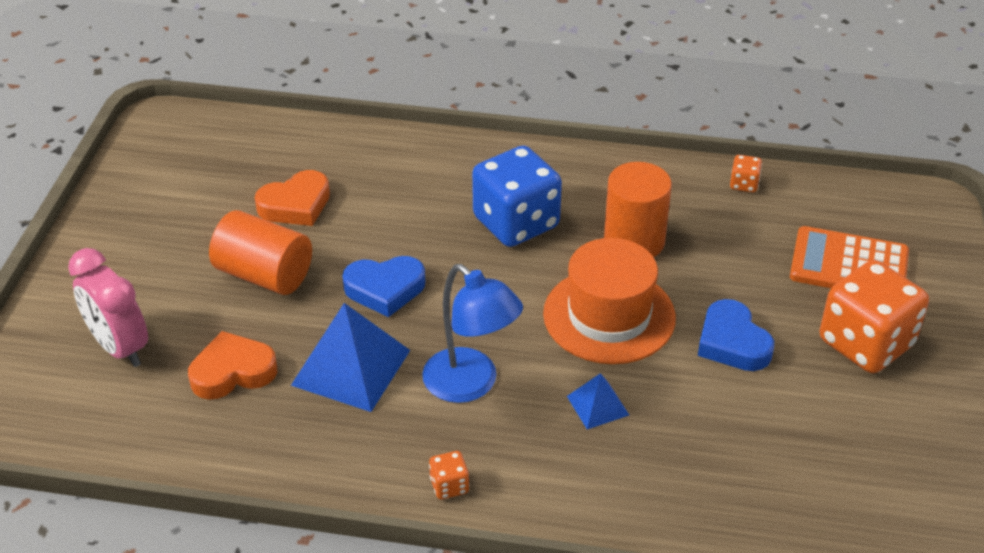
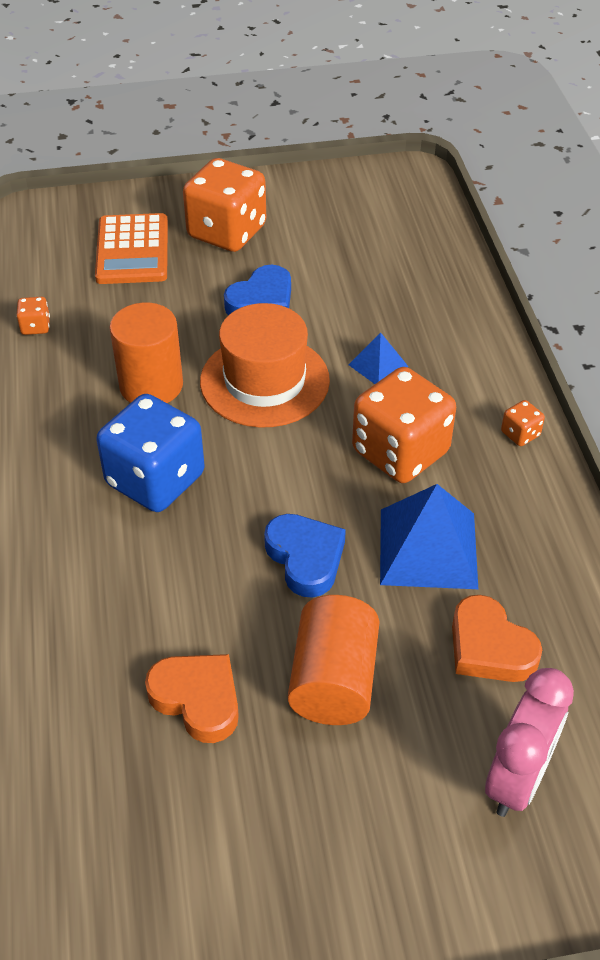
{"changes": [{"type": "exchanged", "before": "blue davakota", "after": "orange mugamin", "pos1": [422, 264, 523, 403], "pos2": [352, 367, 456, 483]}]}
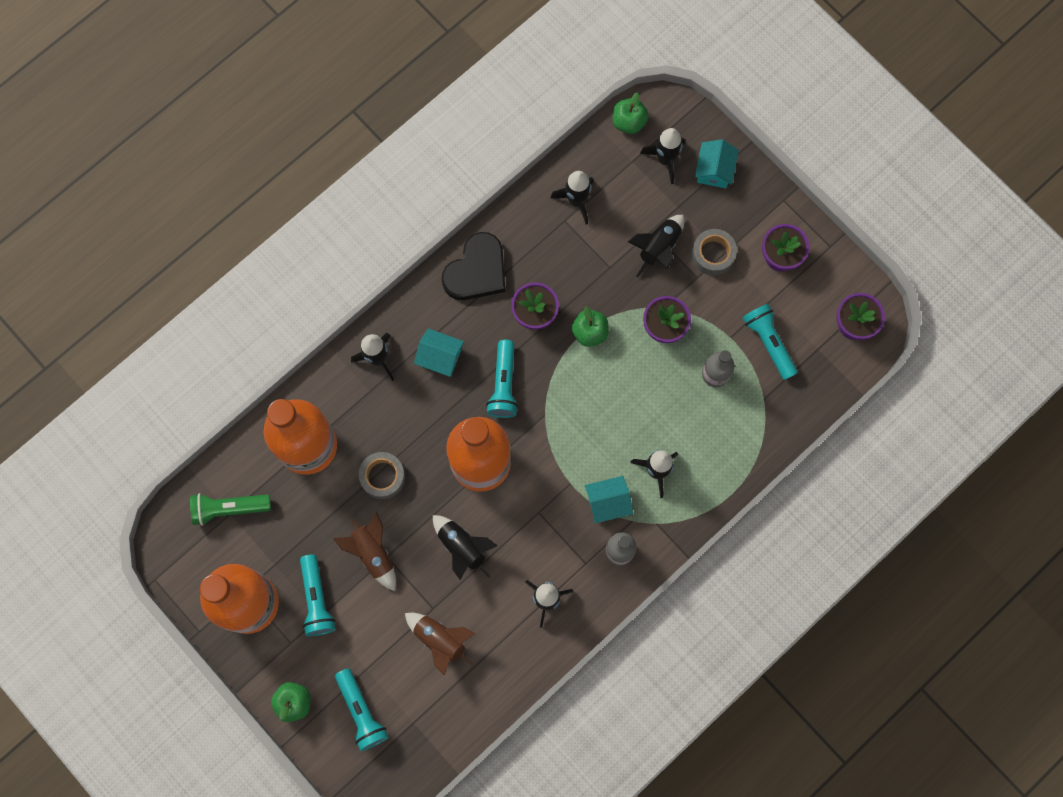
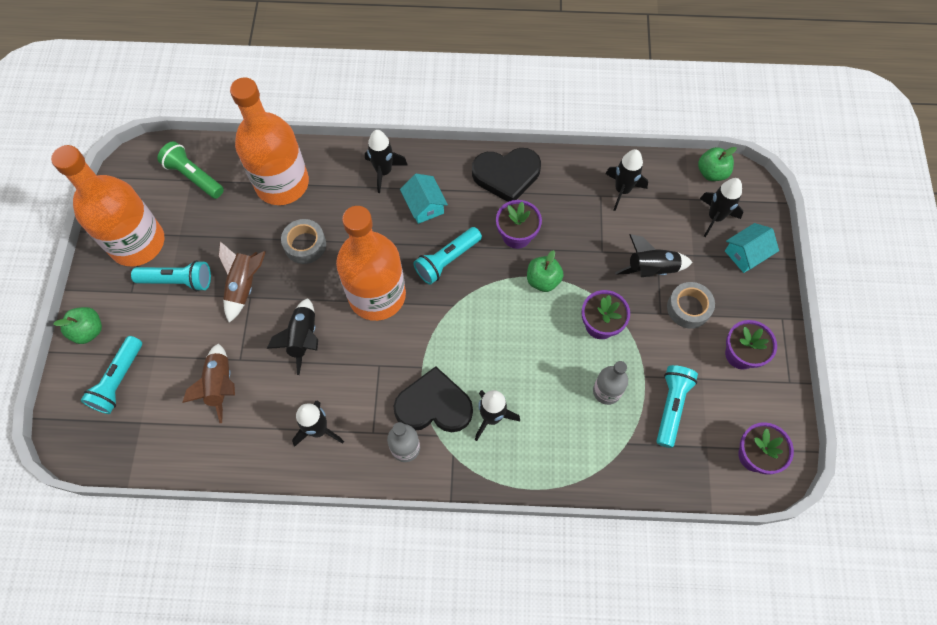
{"changes": [{"type": "exchanged", "before": "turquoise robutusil", "after": "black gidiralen", "pos1": [585, 476, 633, 523], "pos2": [394, 366, 473, 432]}, {"type": "spun", "before": "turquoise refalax", "pos1": [300, 554, 336, 636], "pos2": [131, 260, 211, 291], "turn": -120}]}
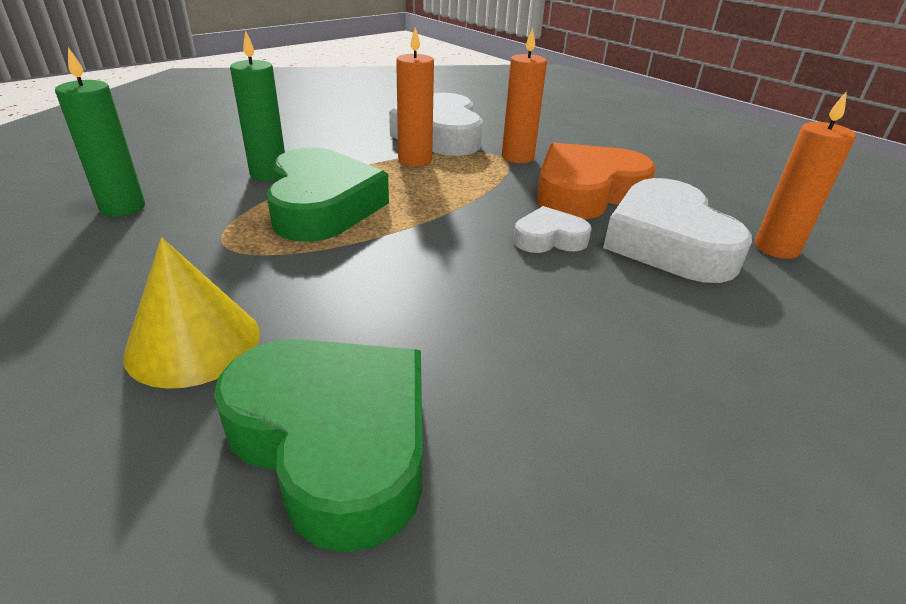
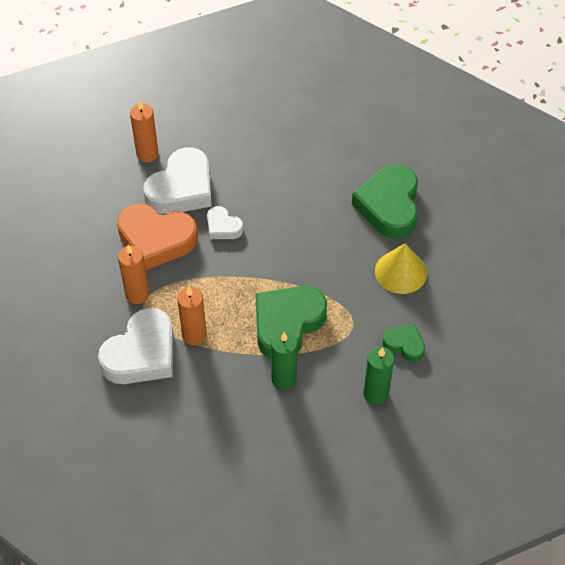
{"changes": [{"type": "appeared", "after": "green gidiralen", "pos2": [382, 324, 425, 362]}]}
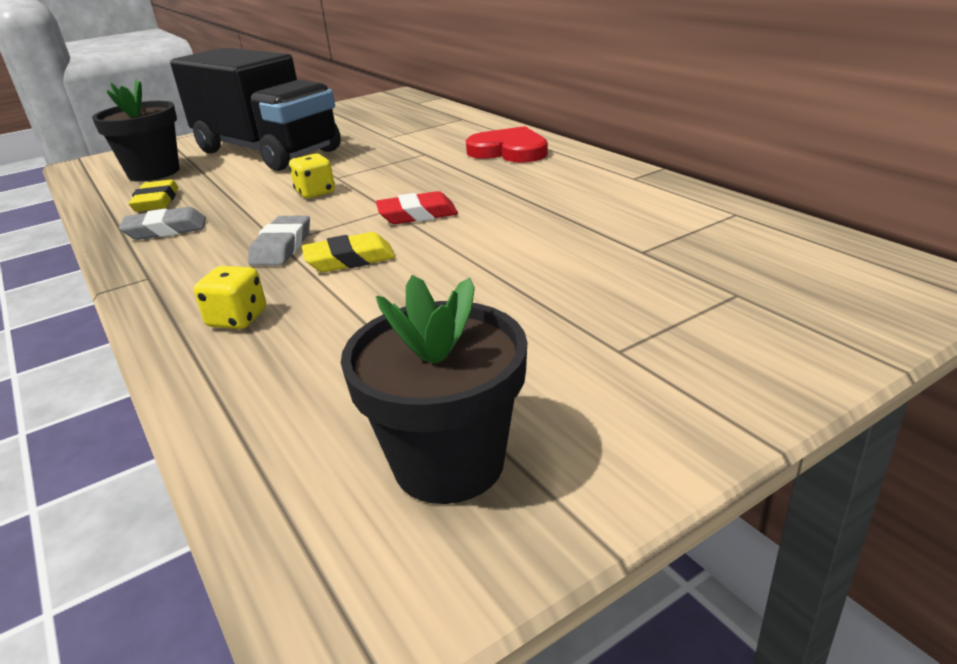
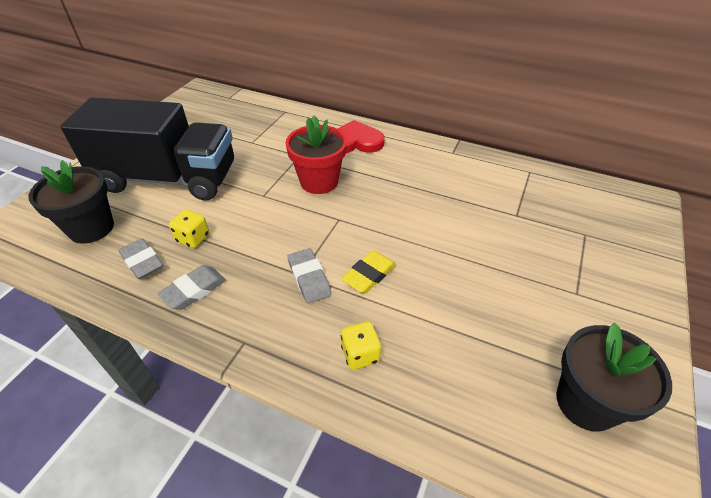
{"changes": [{"type": "missing", "before": "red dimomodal", "pos1": [376, 191, 458, 224]}, {"type": "appeared", "after": "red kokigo", "pos2": [285, 116, 347, 194]}, {"type": "relocated", "before": "yellow mugamin", "pos1": [289, 153, 335, 198], "pos2": [169, 209, 209, 248]}, {"type": "colour", "before": "yellow dimomodal", "after": "grey dimomodal", "pos1": [129, 179, 178, 212], "pos2": [119, 238, 163, 279]}]}
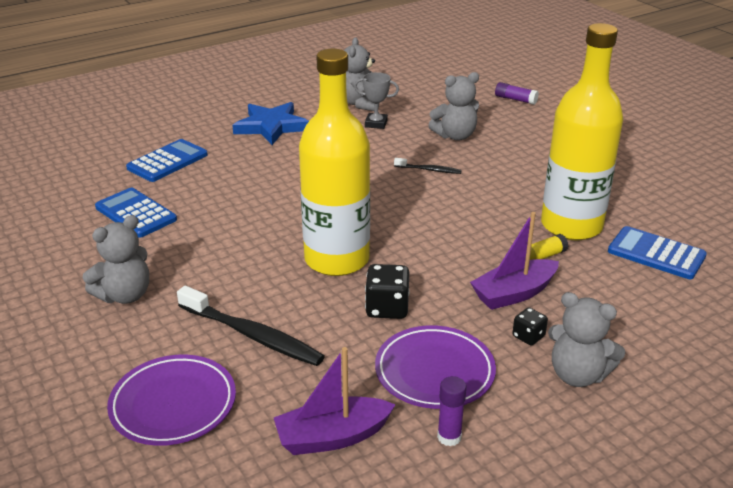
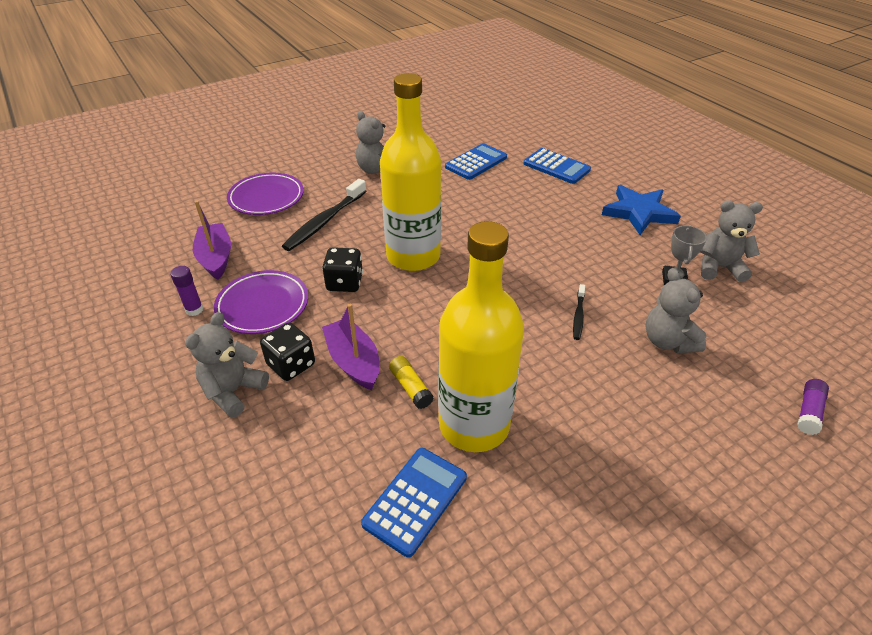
{"changes": [{"type": "size", "before": "black mugamin", "pos1": [513, 307, 548, 346], "pos2": [260, 322, 315, 381], "scale": 1.68}]}
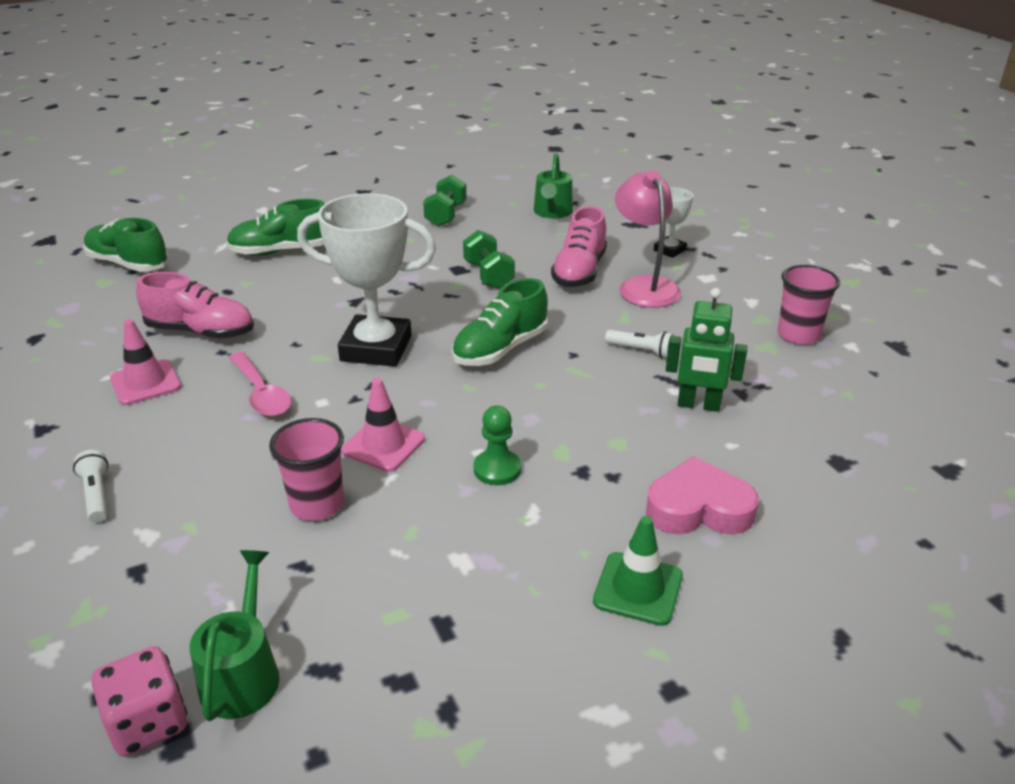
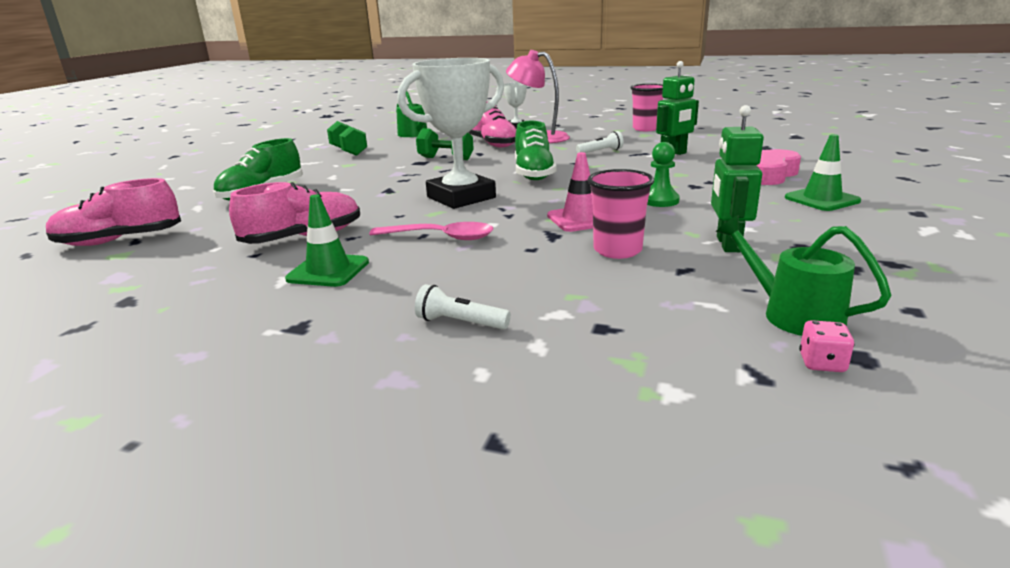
{"changes": [{"type": "appeared", "after": "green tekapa", "pos2": [711, 105, 764, 252]}, {"type": "colour", "before": "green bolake", "after": "pink bolake", "pos1": [83, 218, 169, 272], "pos2": [46, 178, 181, 246]}, {"type": "colour", "before": "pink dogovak", "after": "green dogovak", "pos1": [110, 319, 181, 405], "pos2": [285, 194, 369, 287]}, {"type": "size", "before": "pink mugamin", "pos1": [91, 646, 187, 757], "pos2": [799, 320, 855, 372], "scale": 0.55}]}
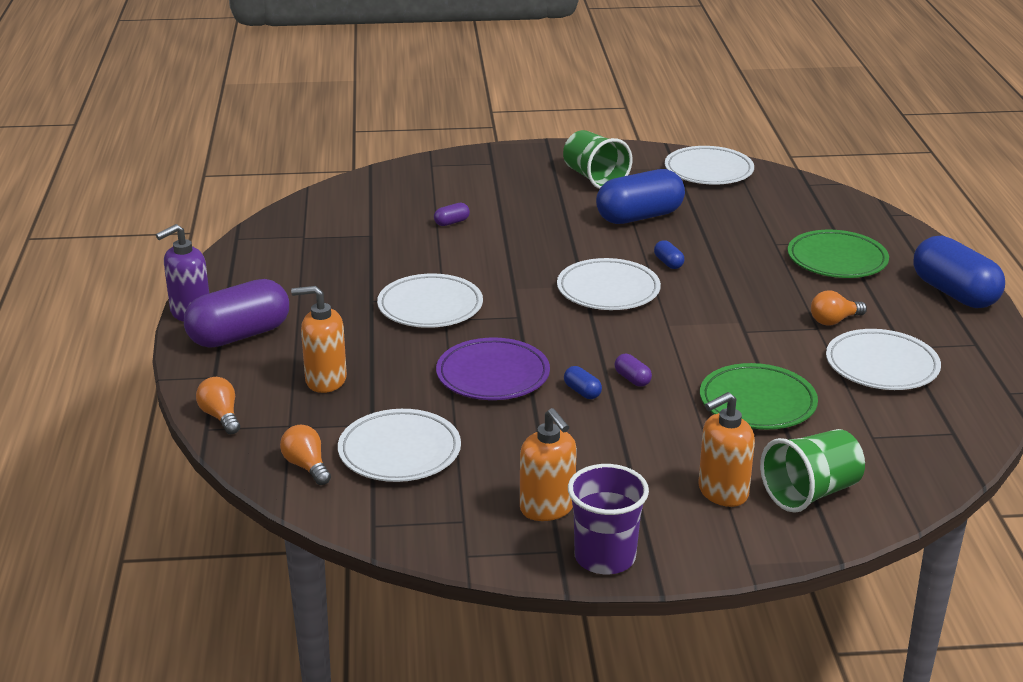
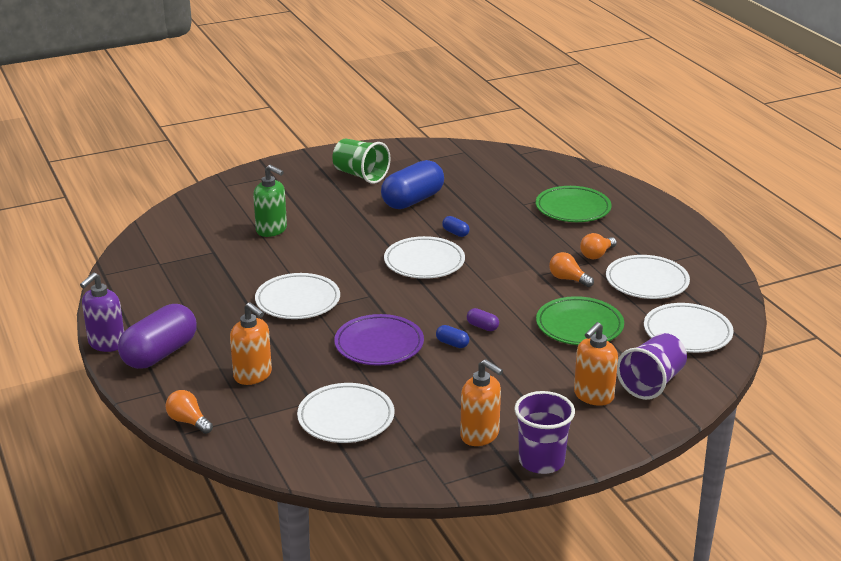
{"changes": [{"type": "missing", "before": "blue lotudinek", "pos1": [913, 236, 1005, 308]}, {"type": "relocated", "before": "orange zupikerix", "pos1": [280, 425, 331, 485], "pos2": [549, 252, 594, 287]}, {"type": "relocated", "before": "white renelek", "pos1": [665, 146, 754, 185], "pos2": [644, 303, 734, 353]}, {"type": "exchanged", "before": "purple lotudinek", "after": "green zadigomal", "pos1": [434, 203, 470, 226], "pos2": [253, 165, 287, 237]}, {"type": "colour", "before": "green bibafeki", "after": "purple bibafeki", "pos1": [760, 429, 865, 513], "pos2": [617, 333, 687, 400]}, {"type": "spun", "before": "orange zadigomal", "pos1": [291, 286, 347, 393], "pos2": [230, 302, 272, 385], "turn": -120}]}
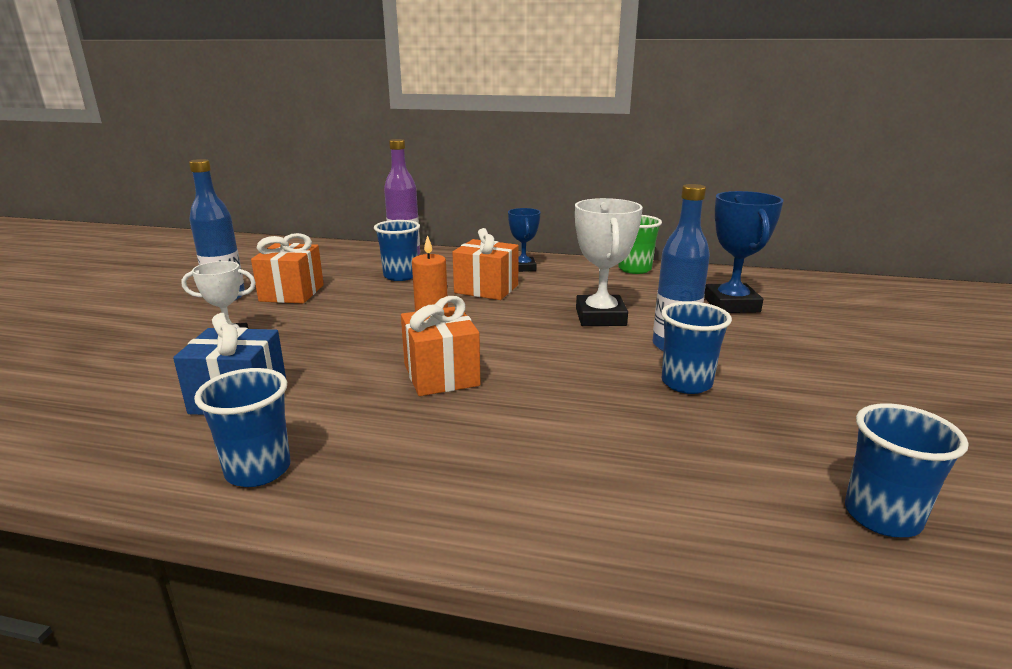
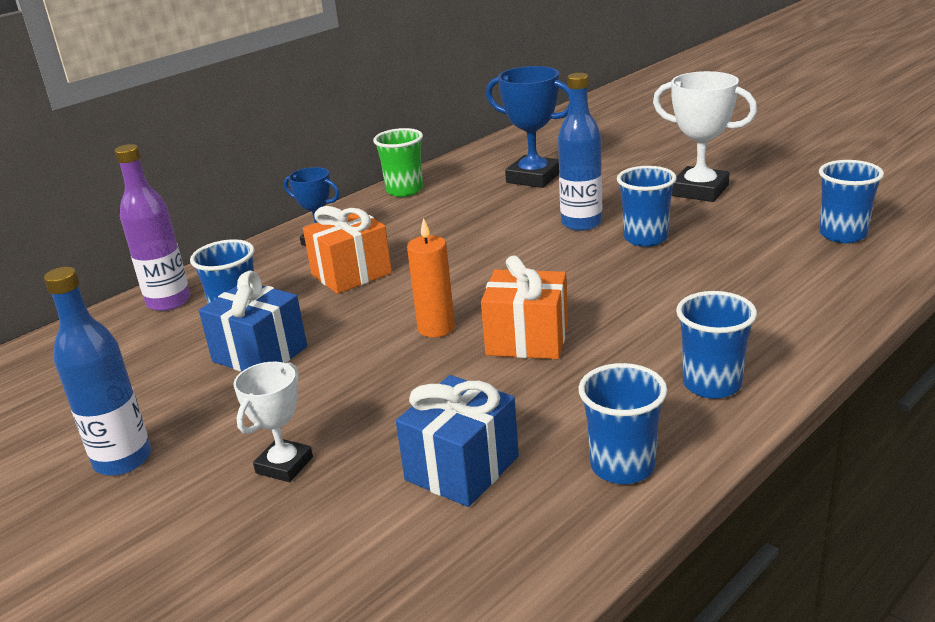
{"changes": [{"type": "missing", "before": "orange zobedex", "pos1": [251, 233, 324, 303]}, {"type": "appeared", "after": "blue zobedex", "pos2": [199, 271, 307, 372]}, {"type": "appeared", "after": "blue bibafeki", "pos2": [676, 291, 757, 399]}, {"type": "relocated", "before": "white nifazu", "pos1": [575, 198, 643, 326], "pos2": [653, 71, 757, 202]}]}
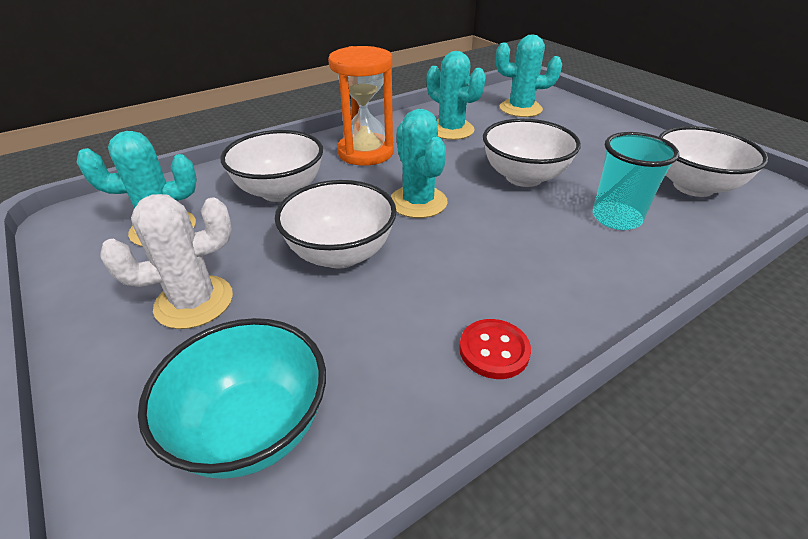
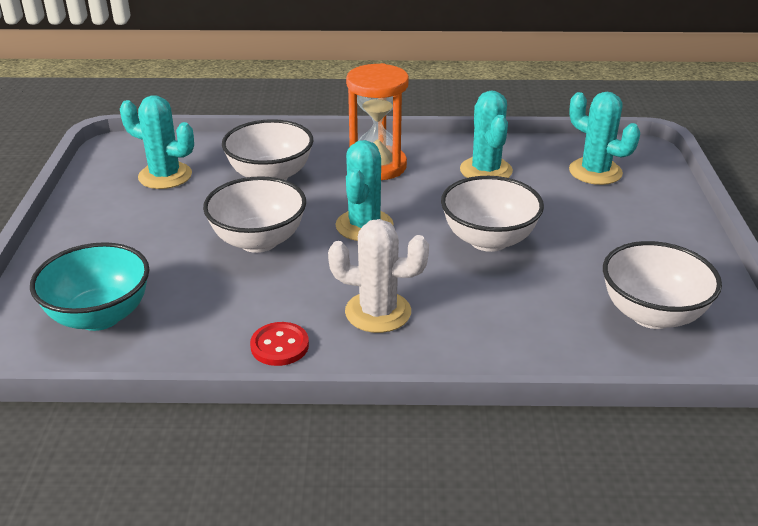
{"changes": [{"type": "missing", "before": "turquoise bibafeki", "pos1": [592, 132, 679, 230]}, {"type": "relocated", "before": "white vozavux", "pos1": [100, 194, 233, 329], "pos2": [328, 219, 429, 333]}]}
